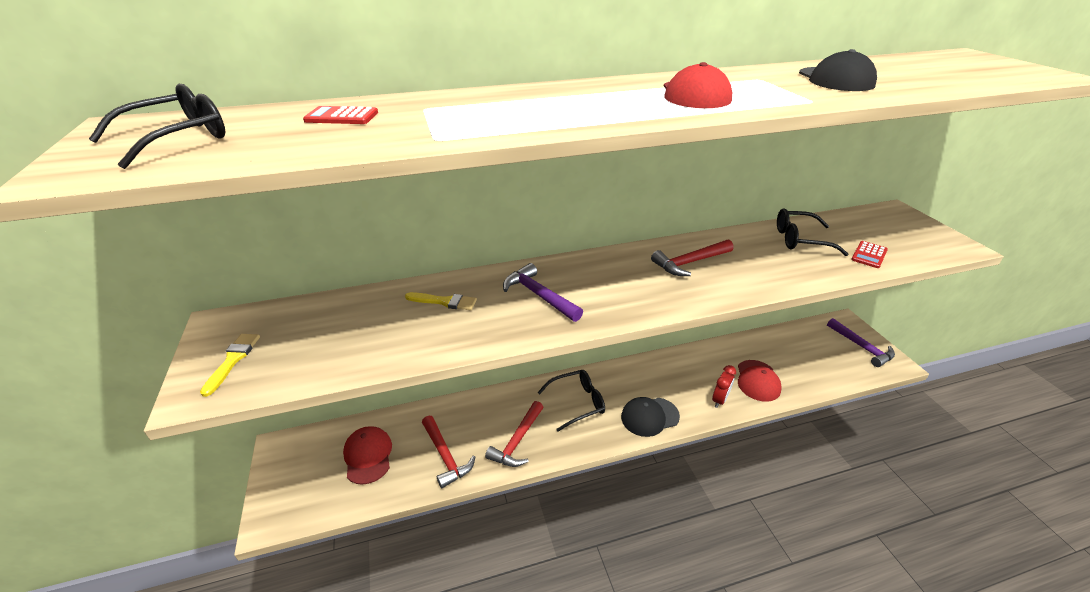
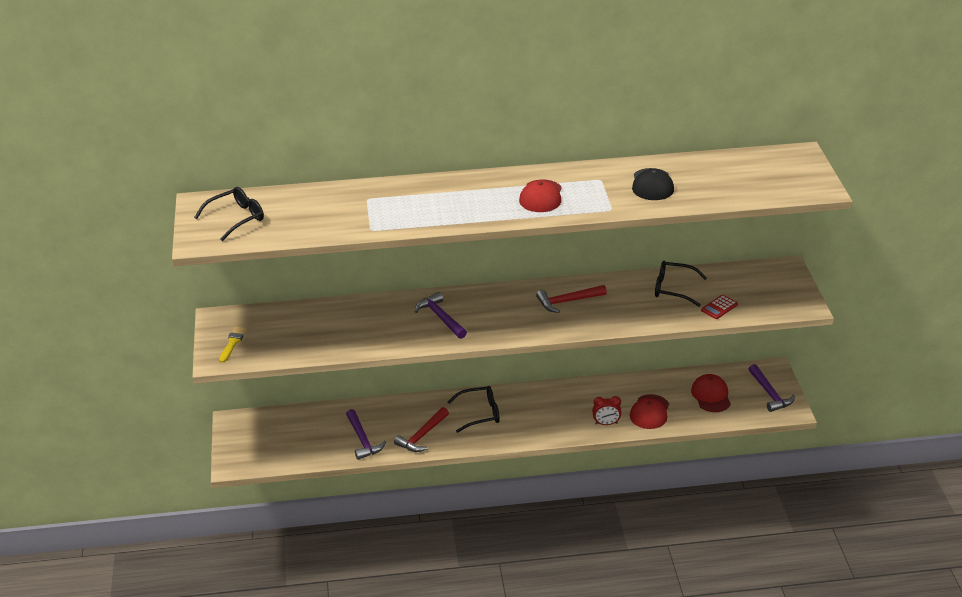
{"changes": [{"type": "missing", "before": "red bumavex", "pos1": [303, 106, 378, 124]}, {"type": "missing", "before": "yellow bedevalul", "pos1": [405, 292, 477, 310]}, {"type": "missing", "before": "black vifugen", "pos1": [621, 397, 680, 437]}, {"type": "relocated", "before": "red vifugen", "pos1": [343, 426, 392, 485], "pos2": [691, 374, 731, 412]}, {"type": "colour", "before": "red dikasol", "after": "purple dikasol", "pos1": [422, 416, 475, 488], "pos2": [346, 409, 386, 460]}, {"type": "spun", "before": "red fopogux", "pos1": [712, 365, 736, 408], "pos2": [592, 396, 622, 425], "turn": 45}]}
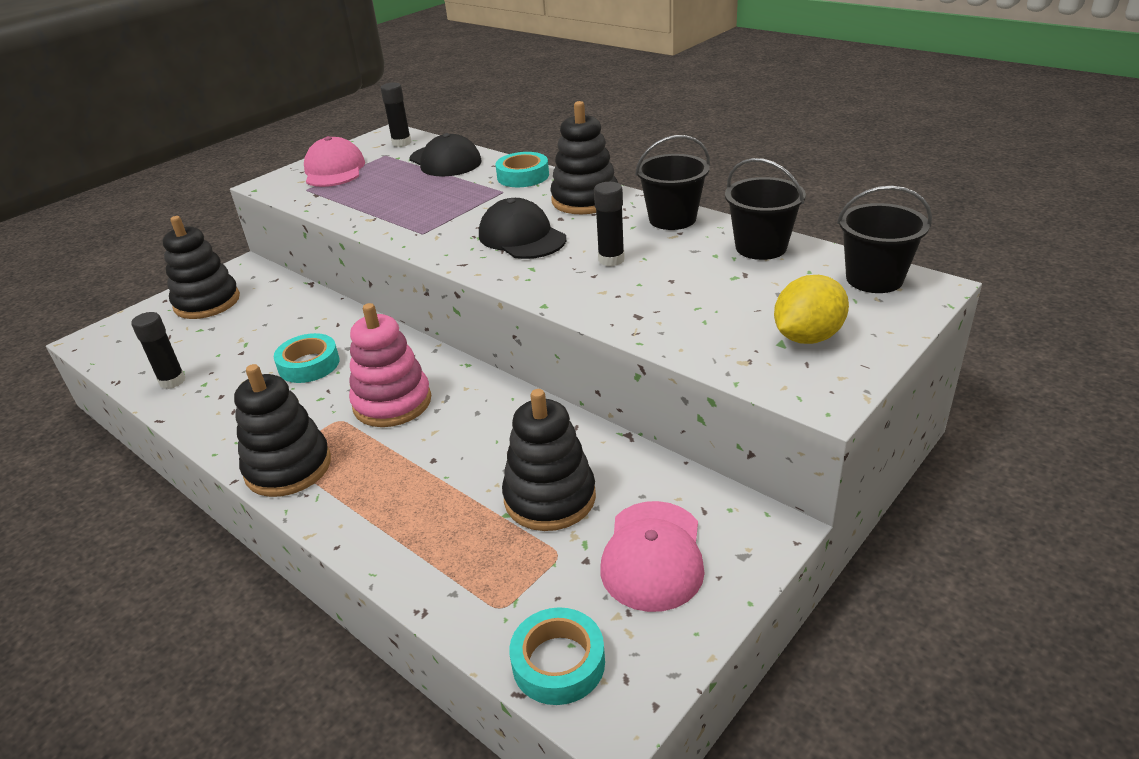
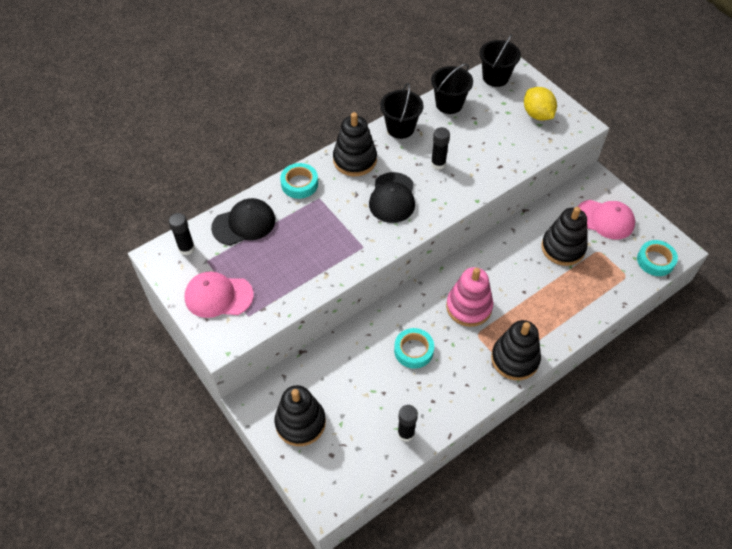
{"changes": [{"type": "spun", "before": "black vifugen", "pos1": [479, 198, 566, 259], "pos2": [369, 172, 415, 223], "turn": -60}]}
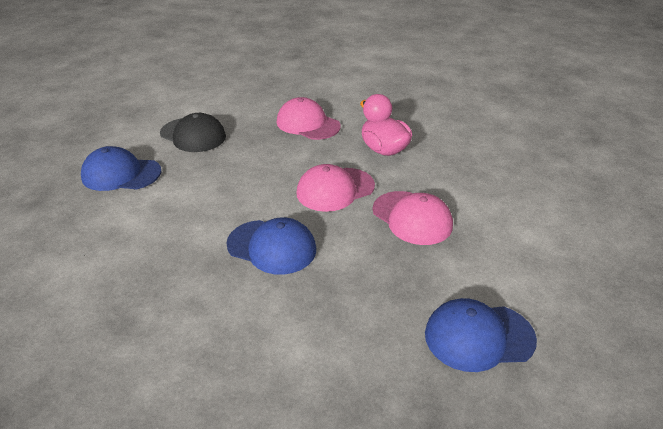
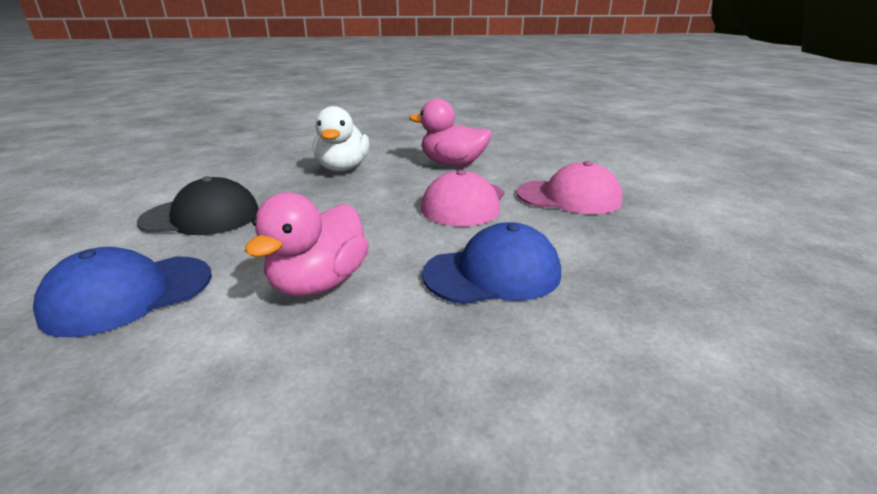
{"changes": [{"type": "missing", "before": "blue vifugen", "pos1": [425, 298, 537, 372]}, {"type": "appeared", "after": "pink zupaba", "pos2": [245, 192, 369, 297]}, {"type": "exchanged", "before": "pink vifugen", "after": "white zupaba", "pos1": [277, 97, 341, 140], "pos2": [313, 106, 370, 172]}]}
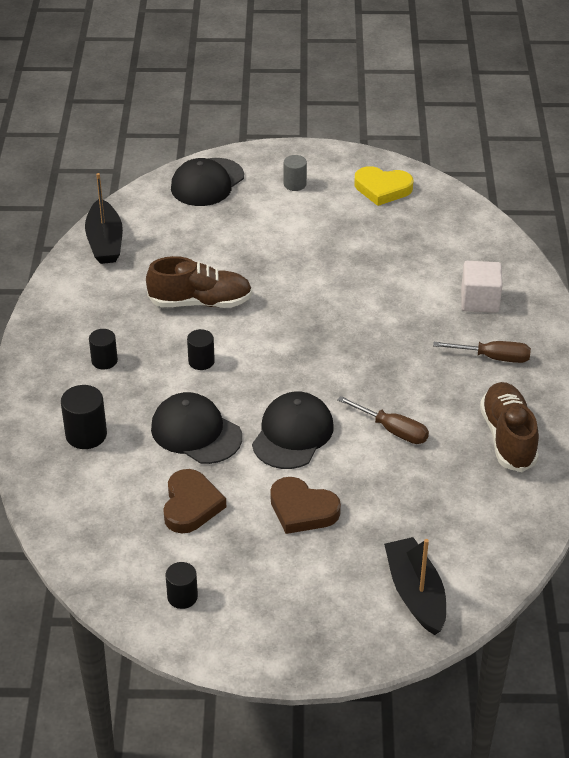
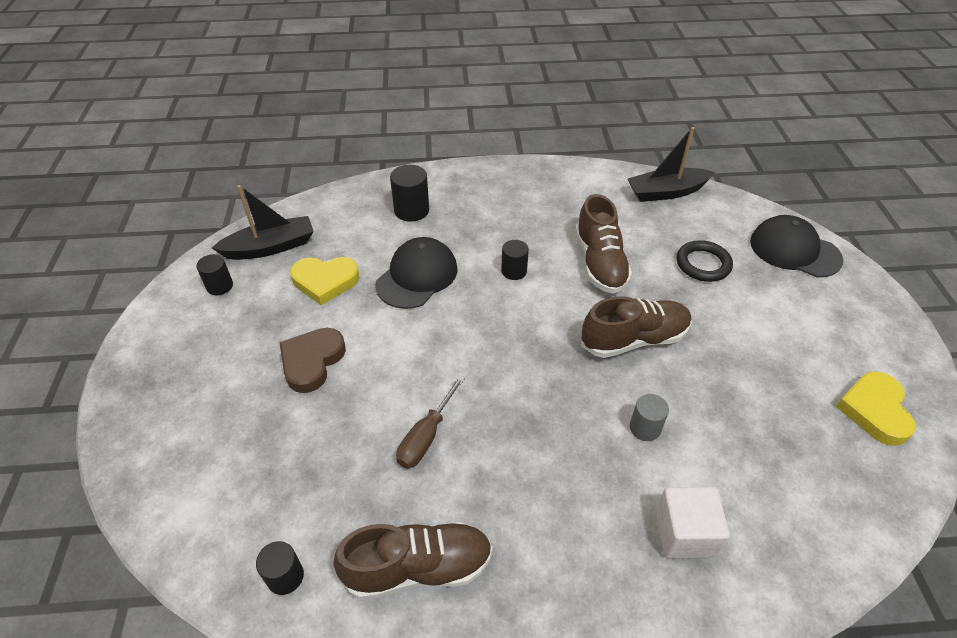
{"changes": [{"type": "missing", "before": "black vifugen", "pos1": [252, 392, 334, 469]}, {"type": "missing", "before": "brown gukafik", "pos1": [433, 341, 531, 363]}, {"type": "appeared", "after": "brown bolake", "pos2": [581, 297, 692, 358]}, {"type": "appeared", "after": "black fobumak", "pos2": [677, 240, 733, 282]}, {"type": "relocated", "before": "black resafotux", "pos1": [89, 329, 118, 370], "pos2": [256, 541, 304, 595]}, {"type": "relocated", "before": "grey resafotux", "pos1": [284, 155, 307, 191], "pos2": [630, 394, 669, 441]}, {"type": "relocated", "before": "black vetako", "pos1": [384, 537, 446, 635], "pos2": [212, 185, 314, 260]}, {"type": "colour", "before": "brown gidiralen", "after": "yellow gidiralen", "pos1": [163, 469, 226, 533], "pos2": [290, 257, 359, 305]}]}
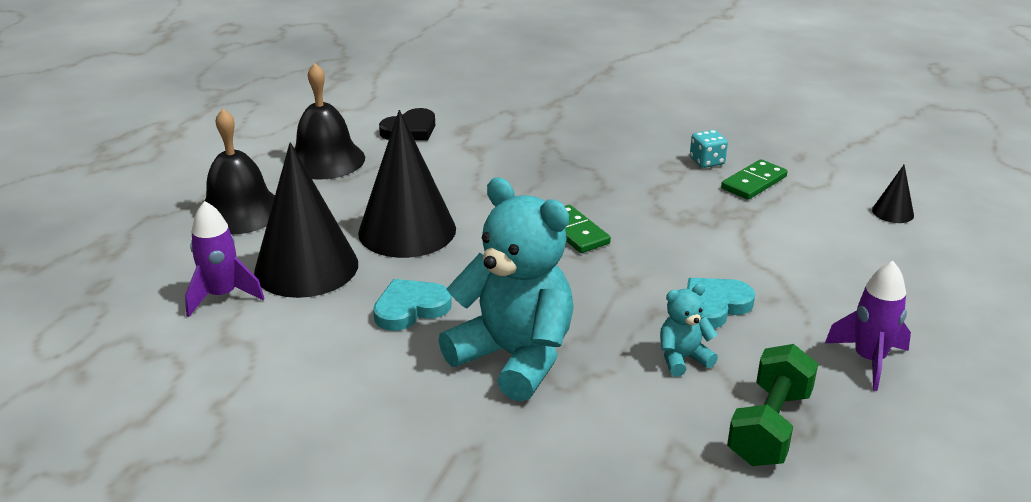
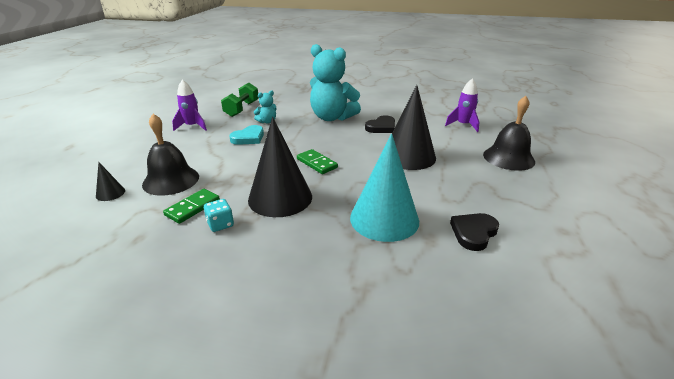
{"changes": [{"type": "appeared", "after": "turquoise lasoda", "pos2": [350, 134, 419, 242]}, {"type": "relocated", "before": "black lasoda", "pos1": [254, 142, 358, 298], "pos2": [248, 117, 312, 217]}, {"type": "relocated", "before": "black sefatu", "pos1": [294, 63, 365, 180], "pos2": [142, 114, 199, 196]}, {"type": "colour", "before": "turquoise gidiralen", "after": "black gidiralen", "pos1": [373, 279, 452, 331], "pos2": [365, 115, 395, 133]}]}
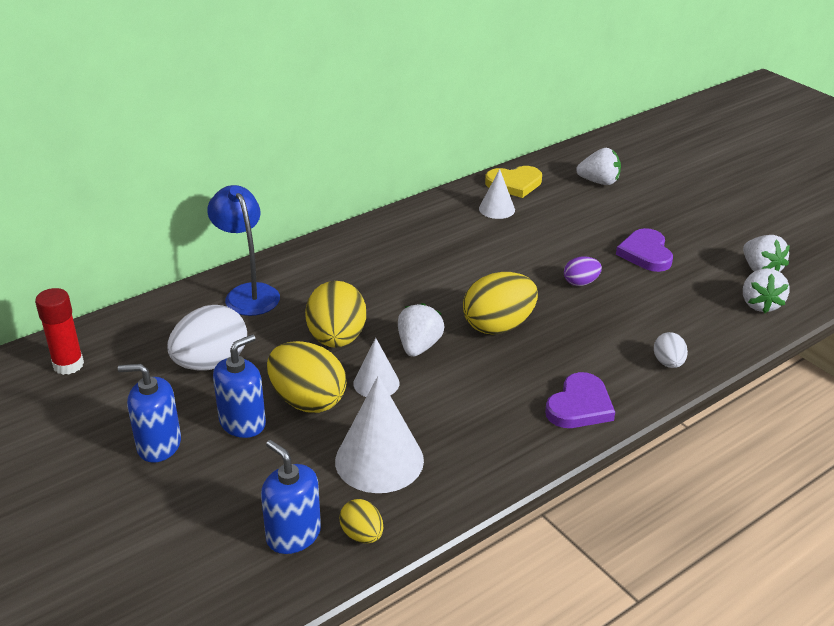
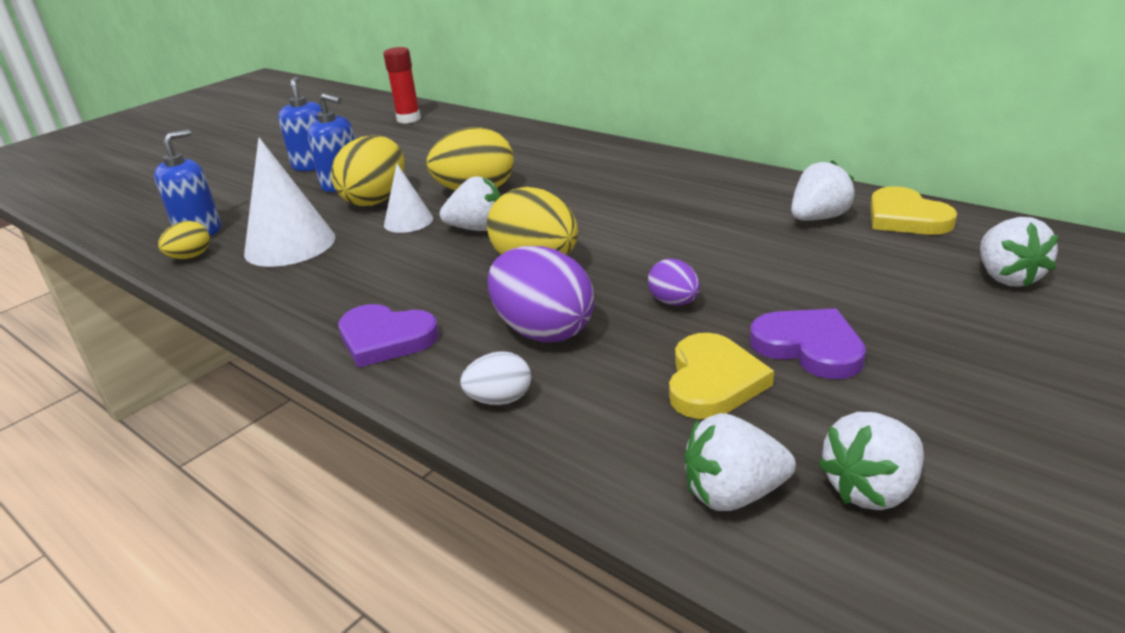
{"changes": [{"type": "missing", "before": "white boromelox", "pos1": [167, 305, 247, 371]}, {"type": "missing", "before": "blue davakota", "pos1": [207, 185, 280, 316]}, {"type": "appeared", "after": "purple boromelox", "pos2": [487, 246, 594, 343]}, {"type": "appeared", "after": "yellow gidiralen", "pos2": [669, 333, 774, 419]}, {"type": "exchanged", "before": "white lasoda", "after": "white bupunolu", "pos1": [479, 169, 515, 219], "pos2": [791, 160, 855, 221]}, {"type": "spun", "before": "purple gidiralen", "pos1": [616, 228, 673, 272], "pos2": [750, 308, 866, 379], "turn": 60}]}
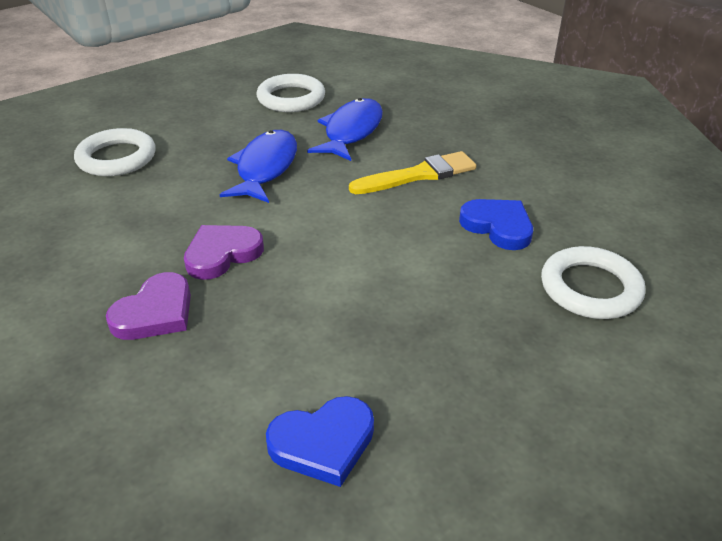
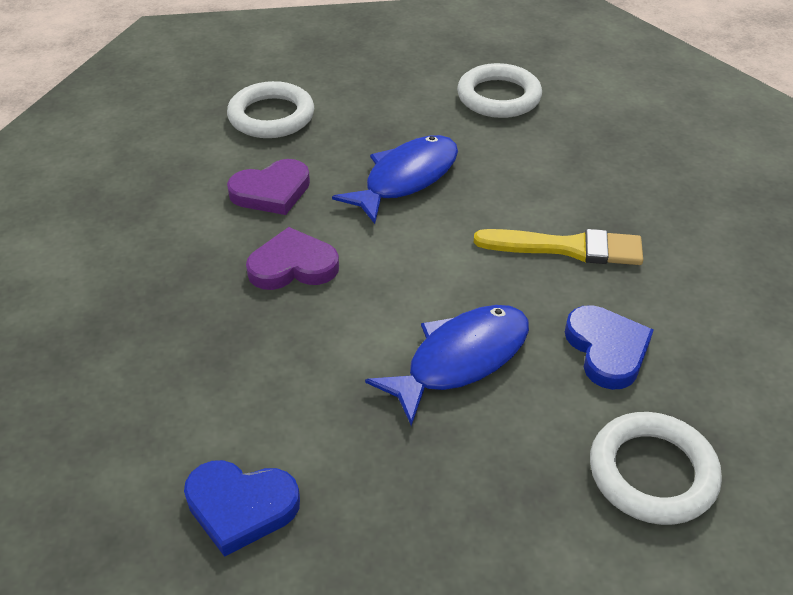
{"changes": [{"type": "relocated", "before": "purple gidiralen", "pos1": [106, 272, 191, 340], "pos2": [227, 159, 310, 215]}, {"type": "relocated", "before": "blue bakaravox", "pos1": [307, 98, 383, 161], "pos2": [365, 305, 529, 426]}]}
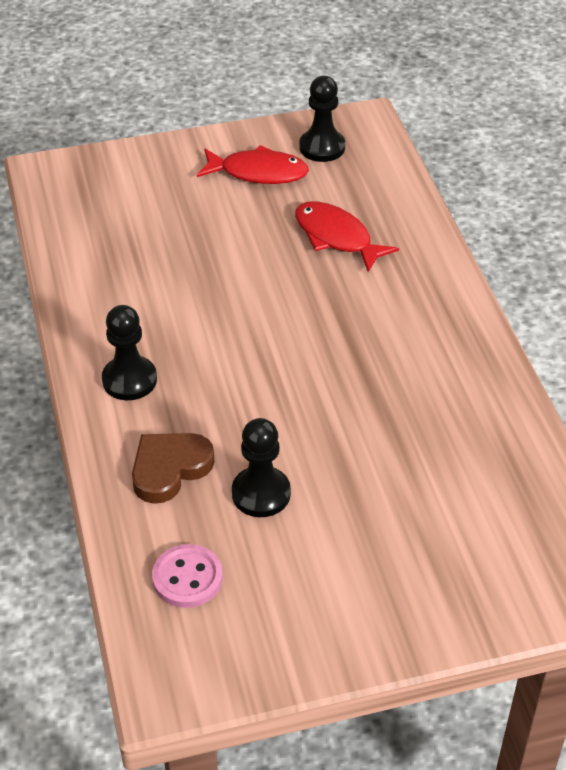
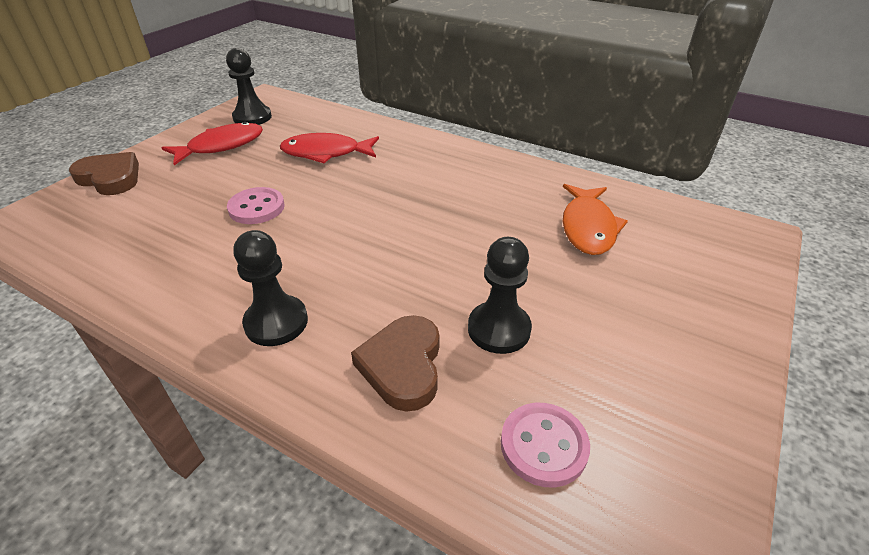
{"changes": [{"type": "appeared", "after": "brown gidiralen", "pos2": [69, 152, 139, 195]}, {"type": "appeared", "after": "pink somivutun", "pos2": [227, 187, 285, 224]}, {"type": "appeared", "after": "orange bakaravox", "pos2": [563, 184, 628, 255]}]}
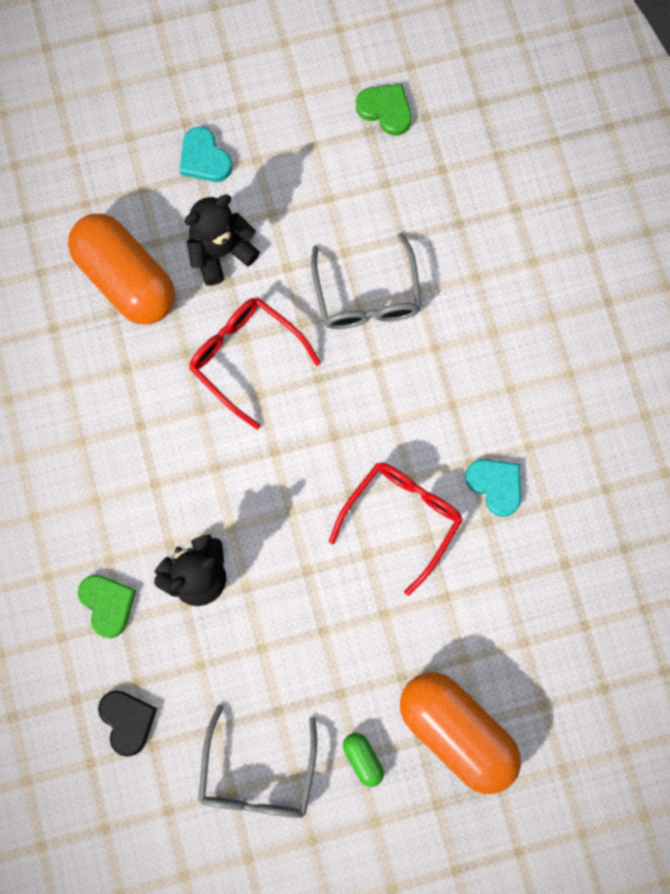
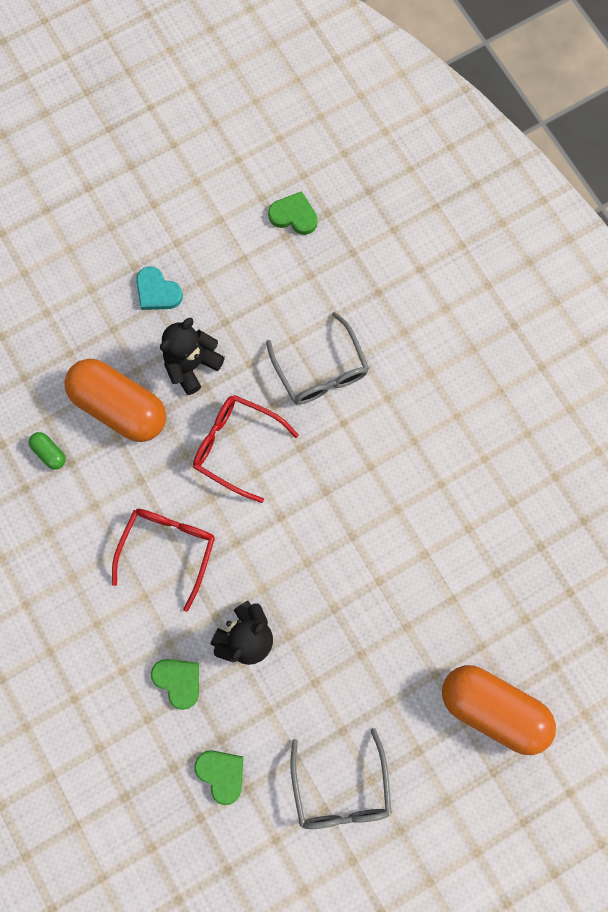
{"changes": [{"type": "missing", "before": "turquoise gidiralen", "pos1": [465, 459, 521, 517]}, {"type": "relocated", "before": "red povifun", "pos1": [329, 462, 463, 596], "pos2": [112, 509, 215, 612]}, {"type": "relocated", "before": "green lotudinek", "pos1": [343, 733, 384, 787], "pos2": [29, 432, 66, 470]}, {"type": "colour", "before": "black gidiralen", "after": "green gidiralen", "pos1": [98, 690, 158, 757], "pos2": [194, 750, 243, 805]}]}
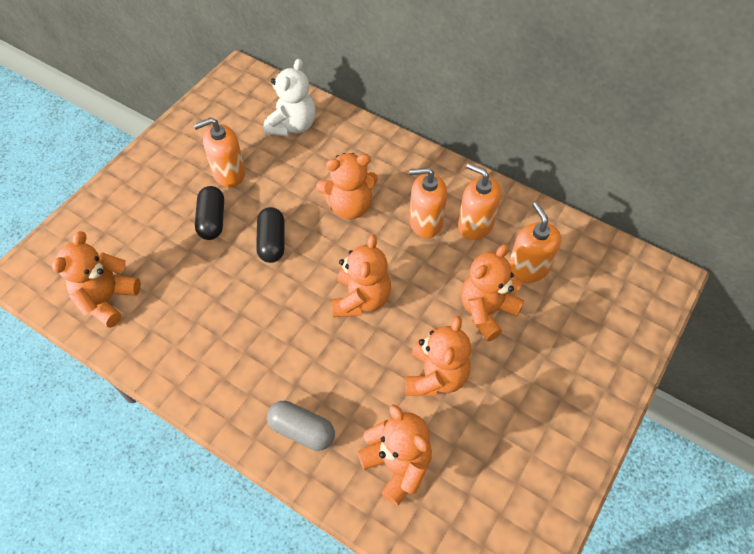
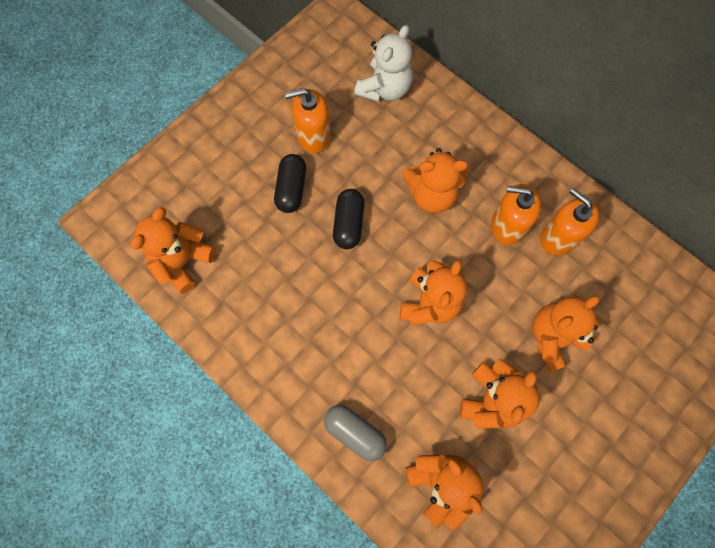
{"changes": [{"type": "missing", "before": "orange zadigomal", "pos1": [509, 202, 561, 283]}]}
